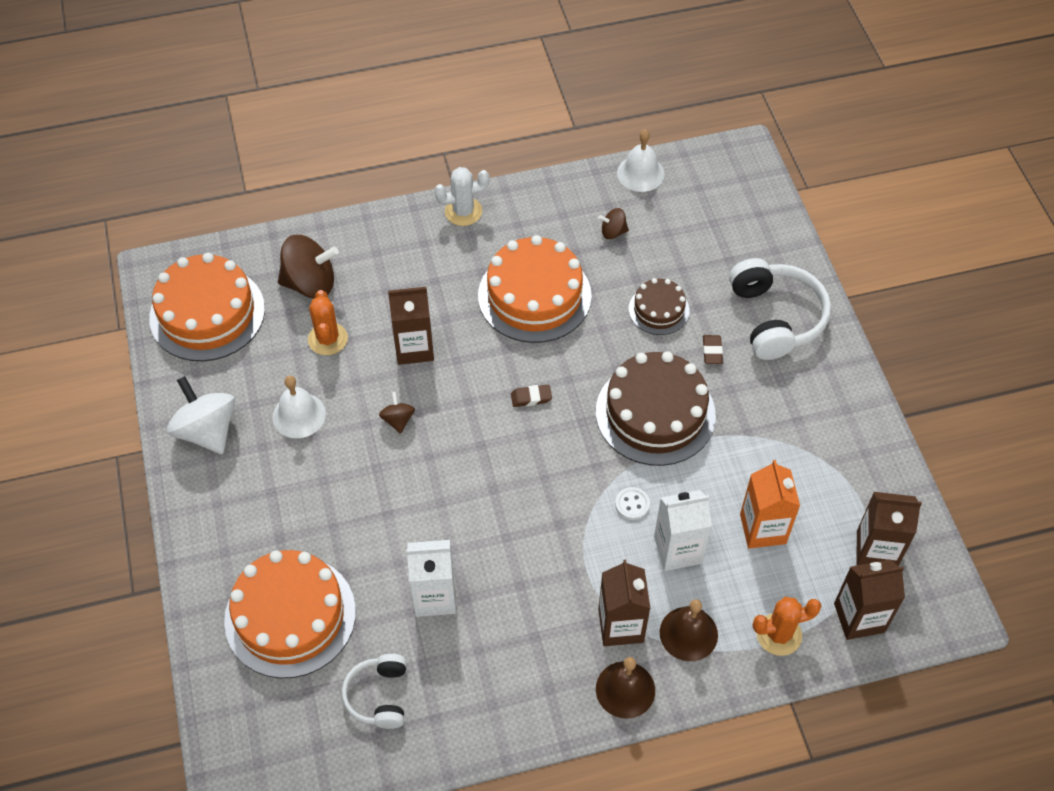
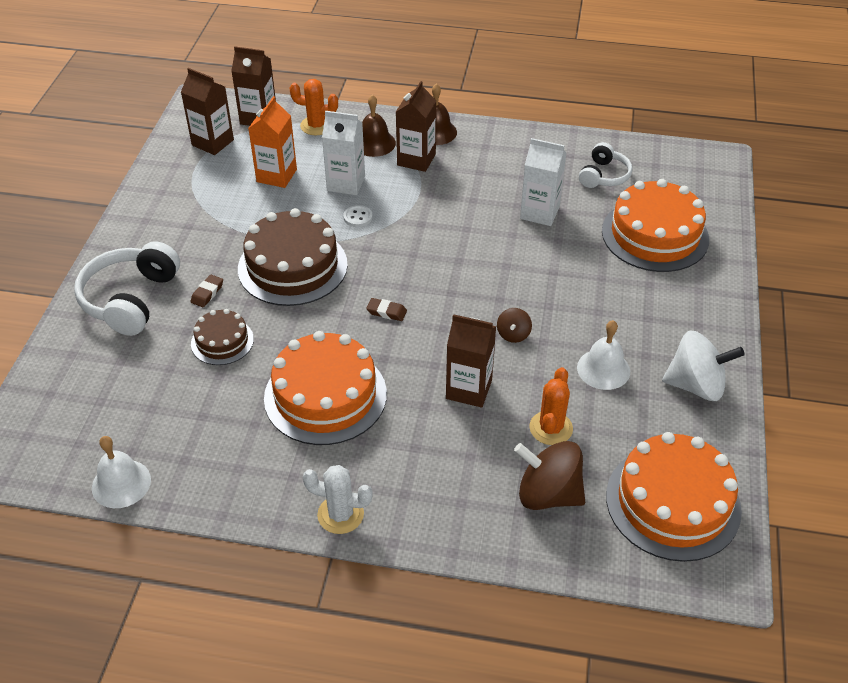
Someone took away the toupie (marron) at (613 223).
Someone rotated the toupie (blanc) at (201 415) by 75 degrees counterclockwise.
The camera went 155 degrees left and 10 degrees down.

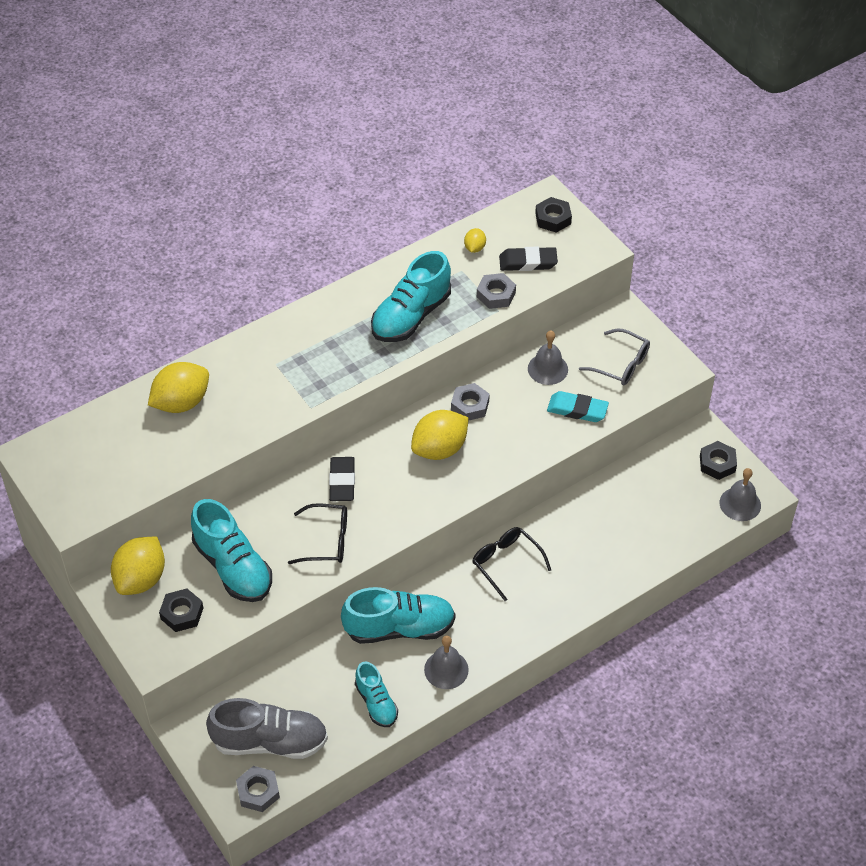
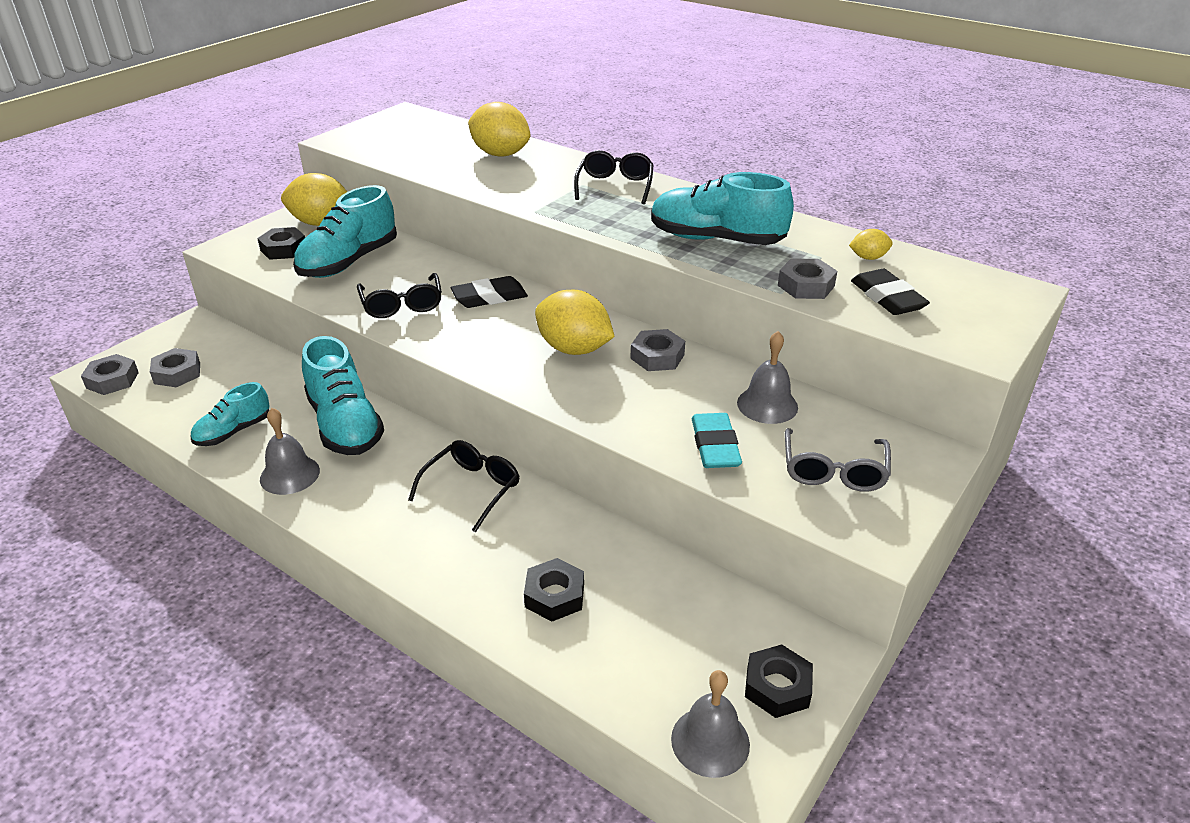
Someone carried the écrou (noir) from (553 215) to (554 590).
Someone swapped the chaussure (gris) at (267 728) for the écrou (gris) at (175 367).
Someone put down the lunettes (noir) at (614 177).
The camera went 70 degrees right and 15 degrees down.

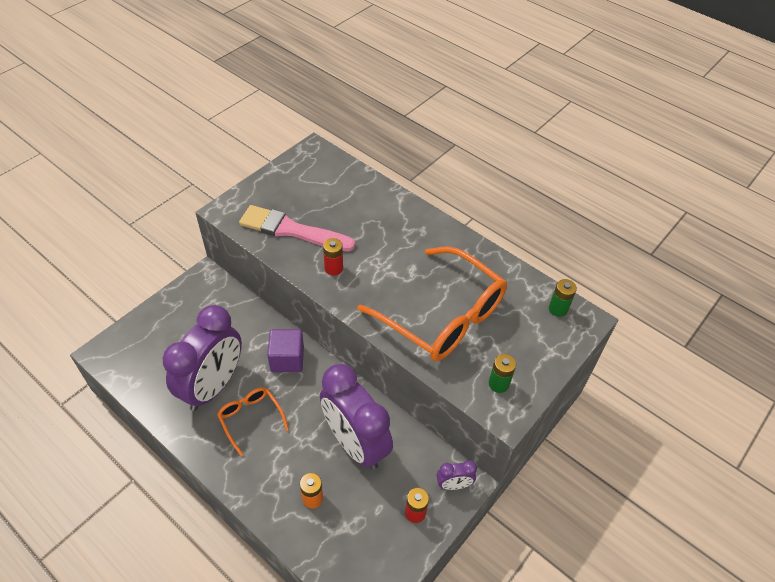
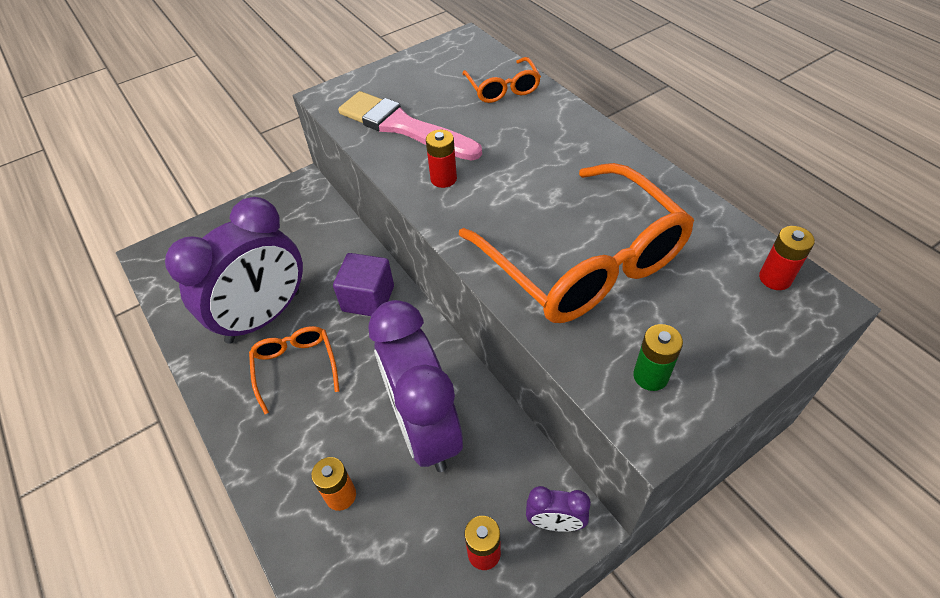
Someone repainted the pile (vert) at (563 298), which became the pile (rouge) at (787 258).
Someone put down the lunettes (orange) at (501 80).
The camera went 20 degrees right and 0 degrees up.

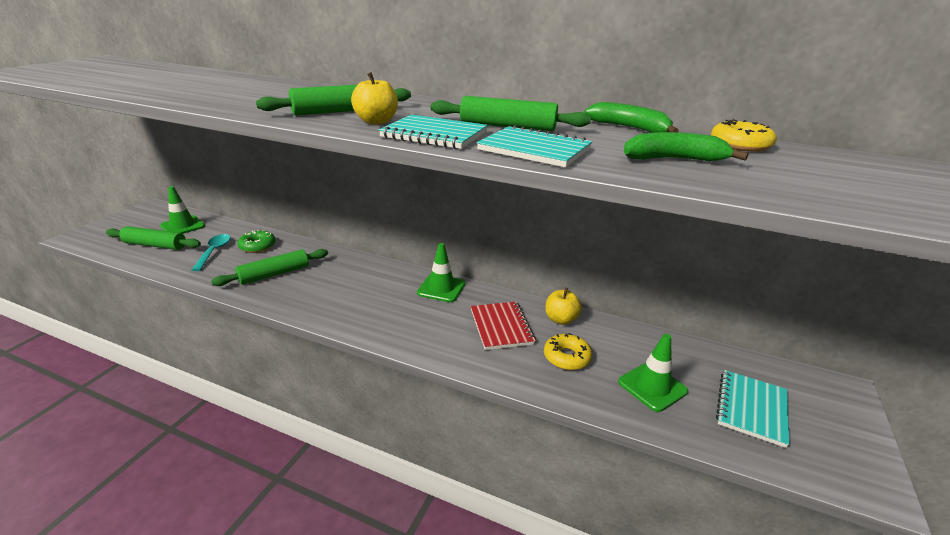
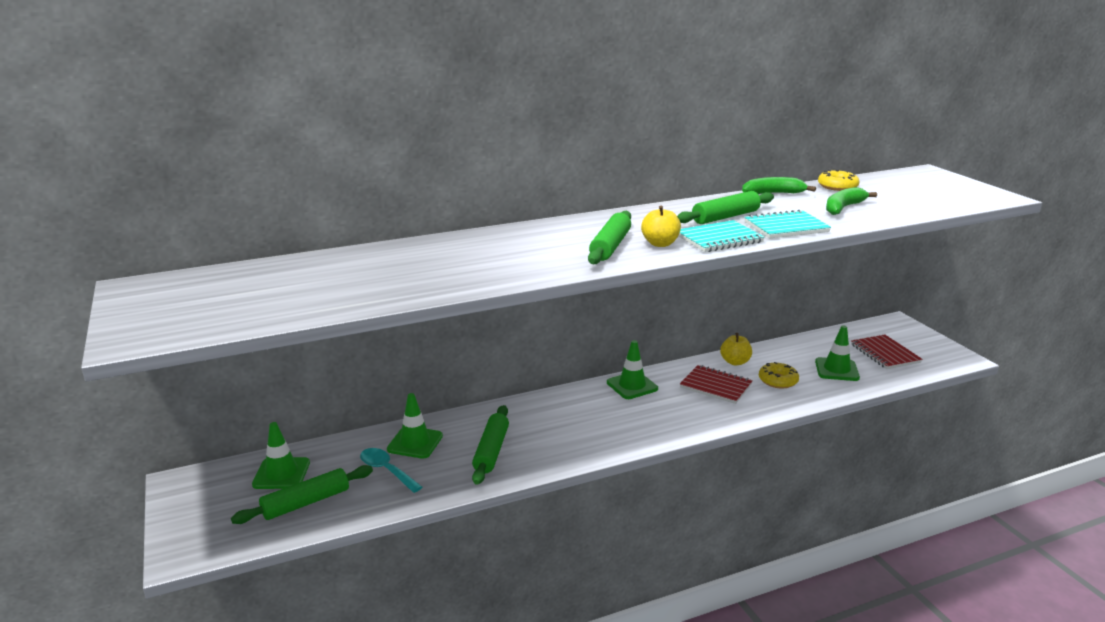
Someone swapped the beignet (vert) at (257 241) for the cône de chantier (vert) at (415 426).
Someone repainted the carnet (turquoise) at (753 409), which became the carnet (rouge) at (886 351).
The camera went 45 degrees left and 5 degrees down.

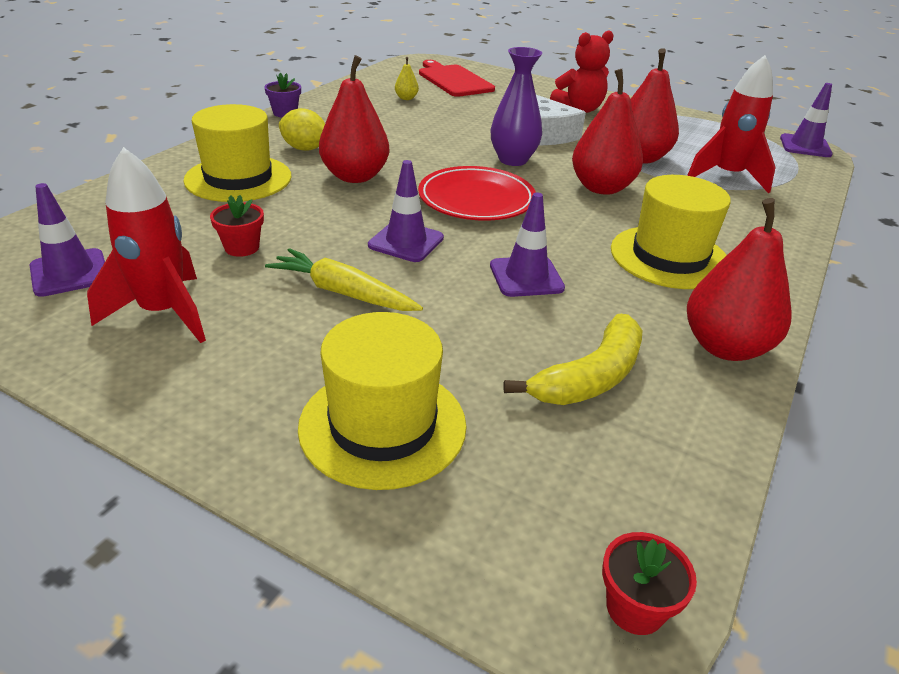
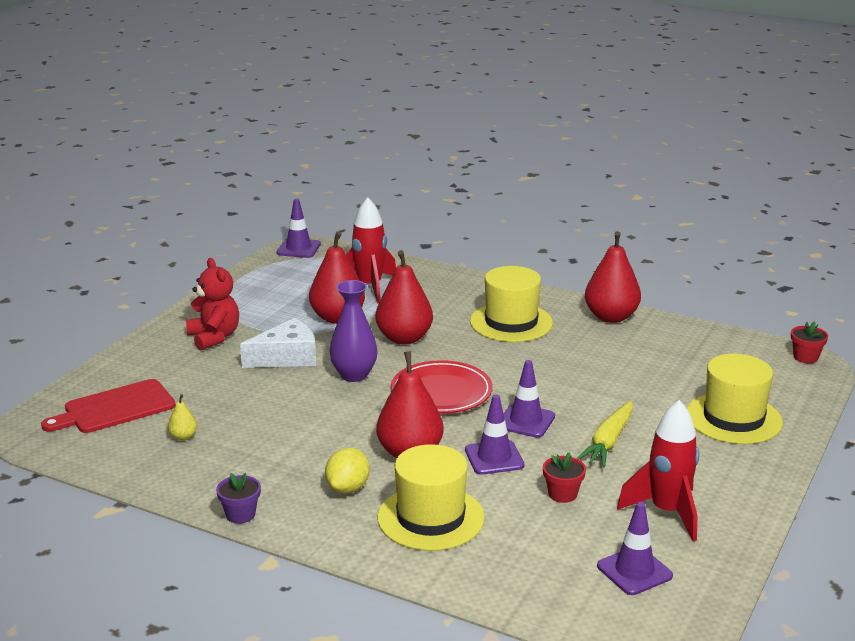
Someone carried the cône de chantier (violet) from (527 245) to (494 435).
Someone took away the banane (jaune) at (573 359).
The camera went 90 degrees left and 10 degrees down.

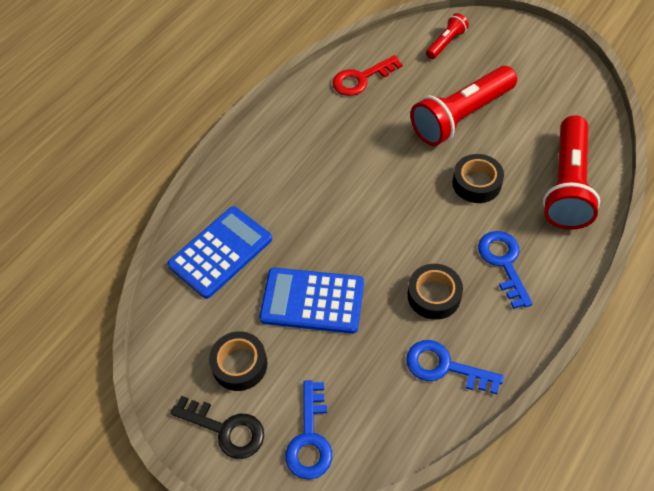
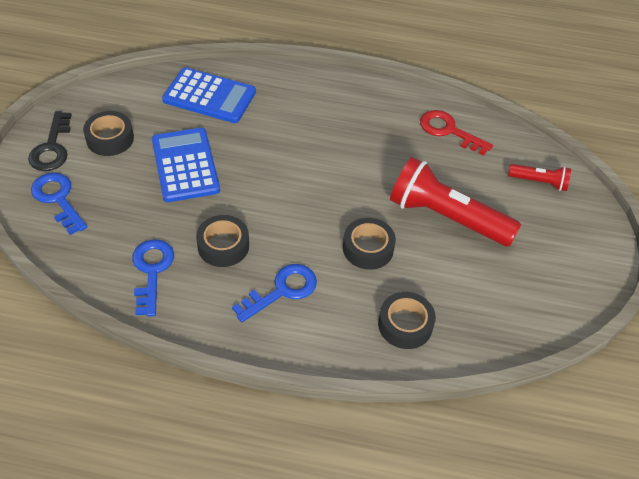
Someone swapped the lampe de poche (rouge) at (571 172) for the ruban adhésif (noir) at (407 320).
Someone rotated the clé (bleu) at (308 430) by 75 degrees clockwise.
The camera went 60 degrees right and 5 degrees down.

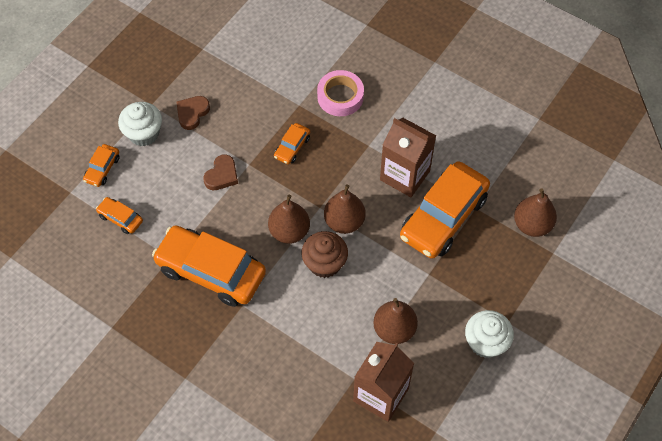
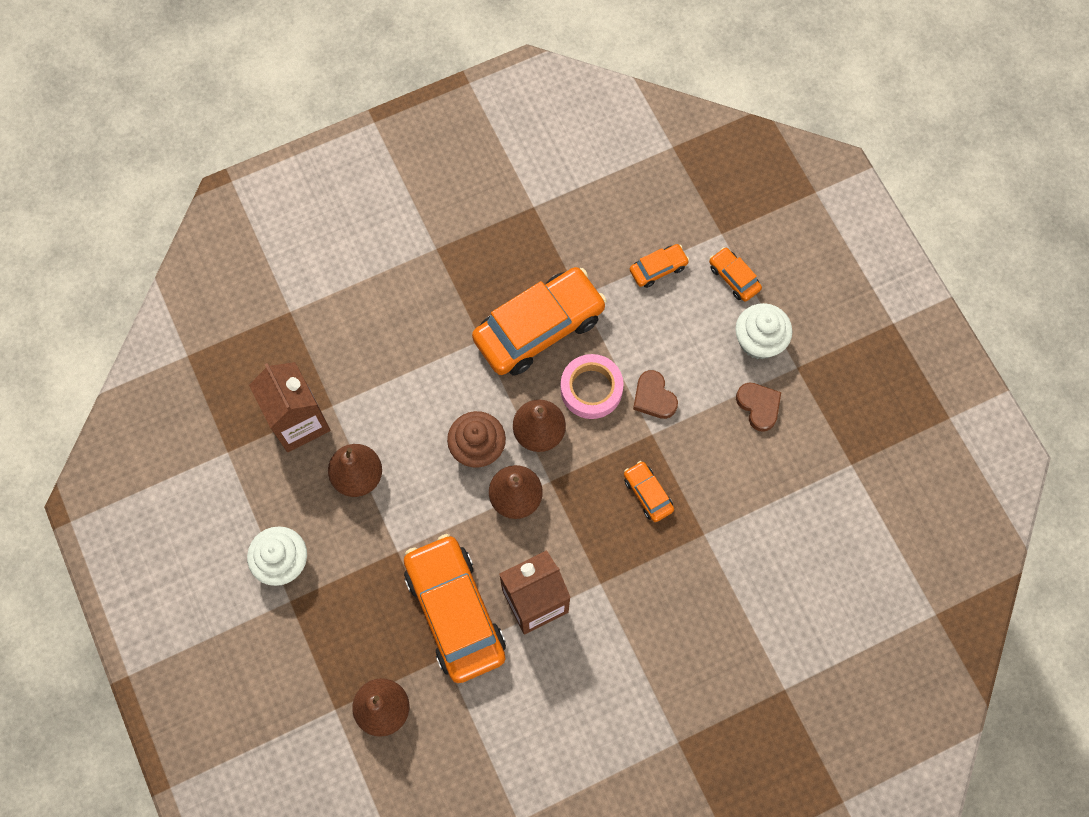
Someone carried the ruban adhésif (rose) from (340 93) to (592 386).
The camera went 120 degrees right and 10 degrees up.

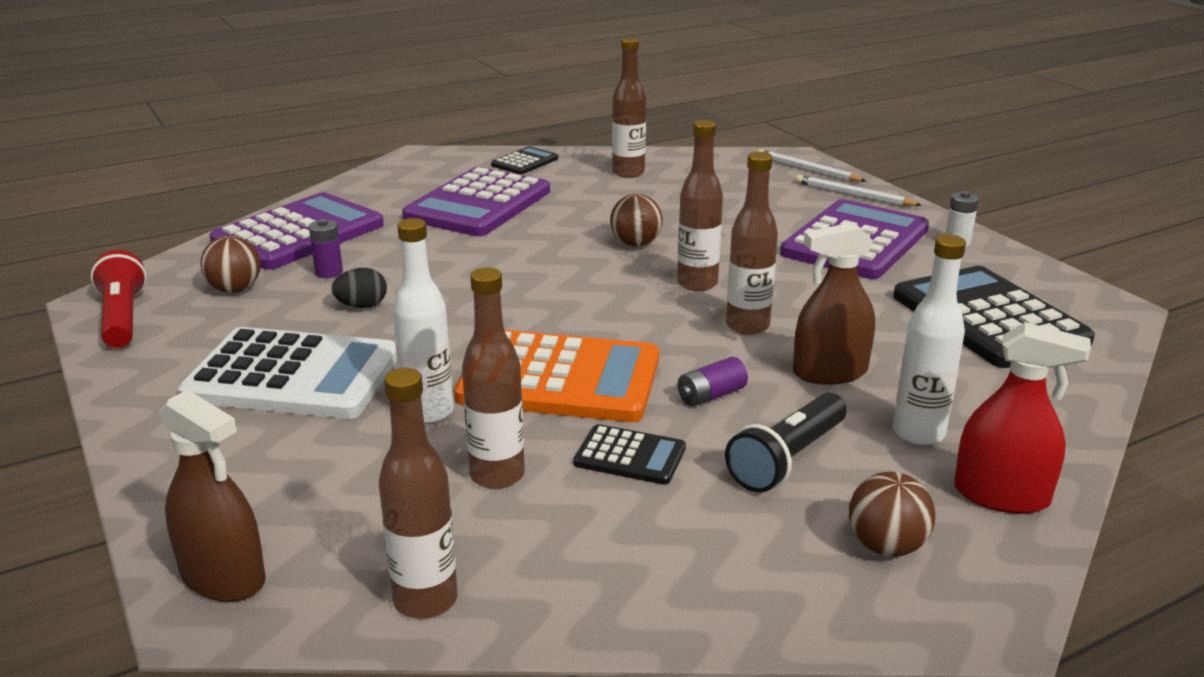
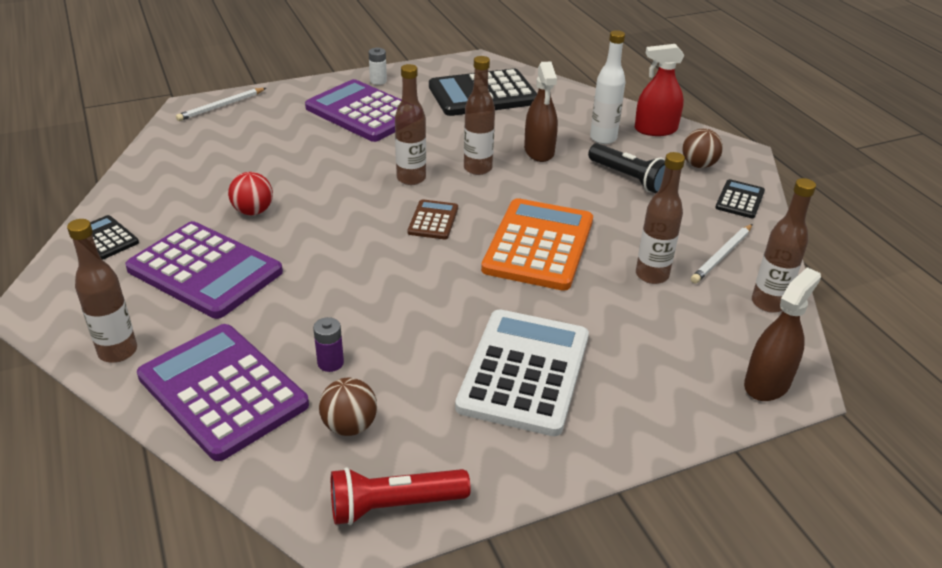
Someone carried the bouteille (marron) from (629 107) to (102 291).
Someone carried the crayon (blanc) from (859 190) to (721 253).
Someone took away the balle (marron) at (636 220).
Someone took away the bouteille (blanc) at (423 321).
Someone took away the œuf (noir) at (359 288).
Someone rotated the vaporisateur (rouge) at (1022 418) by 120 degrees counterclockwise.
Someone took away the pile (violet) at (713 382).
Someone carried the calculatrice (noir) from (630 454) to (740 198).
Someone put down the balle (rouge) at (250 193).
Someone put down the calculatrice (marron) at (433 219).
The camera went 85 degrees left and 10 degrees up.

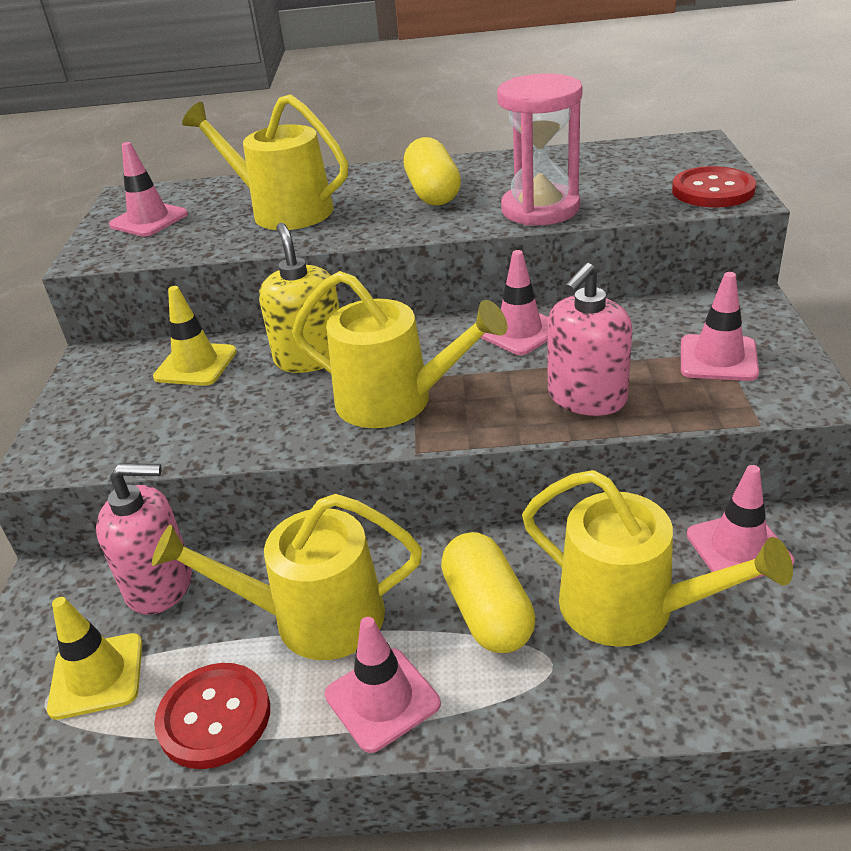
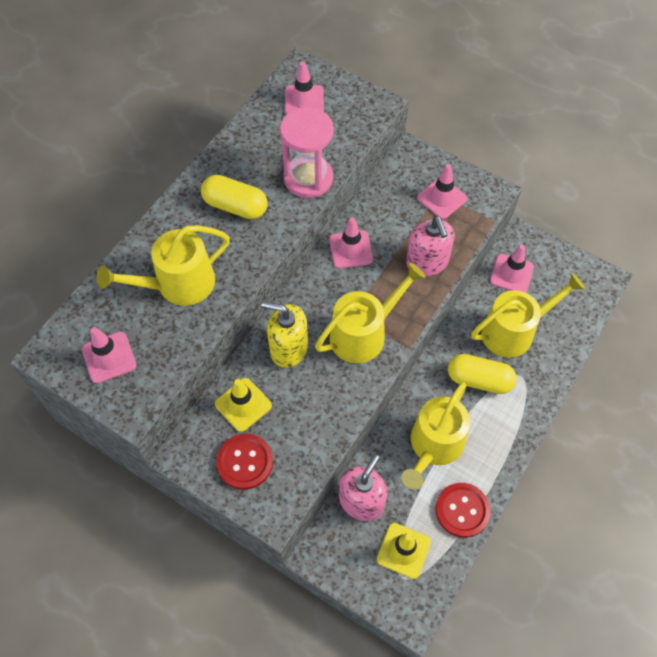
Someone carried the bouton (rouge) from (714 186) to (244 462).
Someone carried the cône de chantier (rose) from (383 685) to (304 88).
The camera went 60 degrees left and 25 degrees up.

